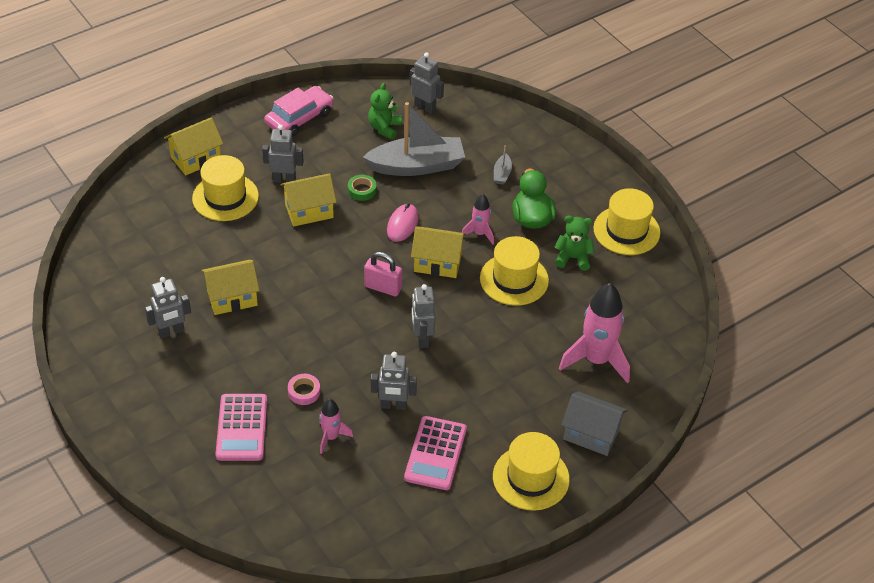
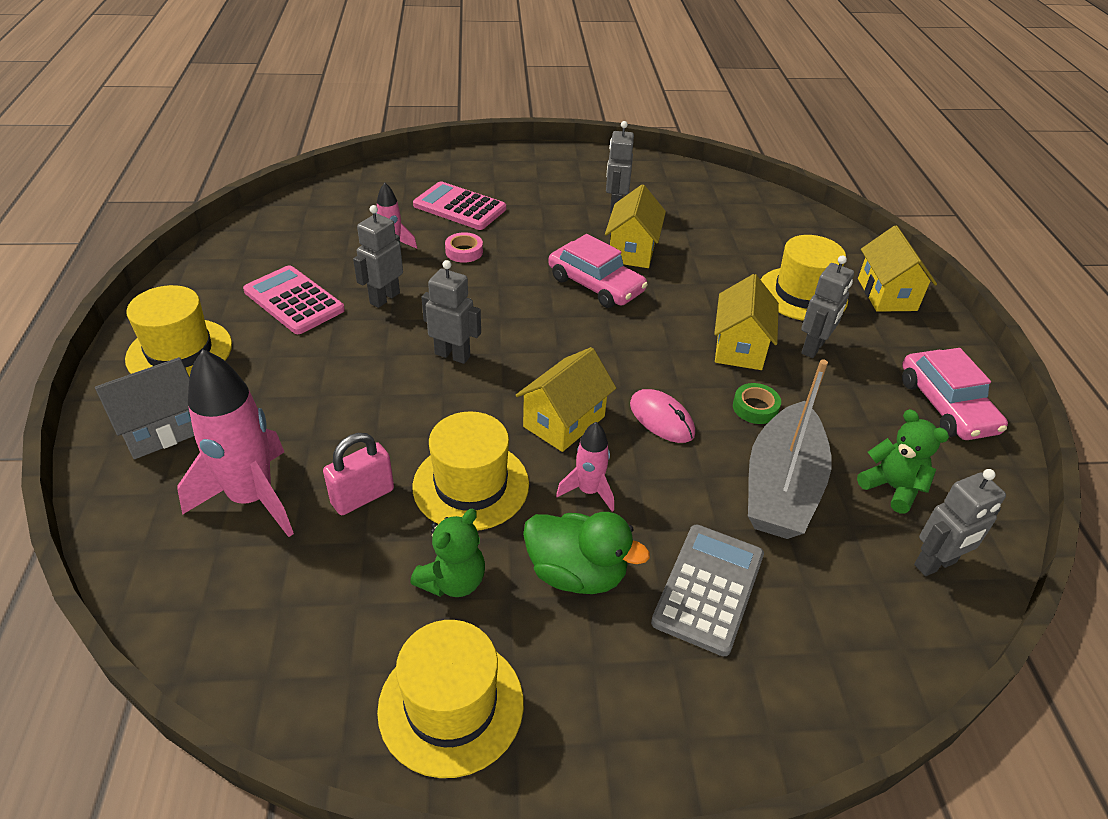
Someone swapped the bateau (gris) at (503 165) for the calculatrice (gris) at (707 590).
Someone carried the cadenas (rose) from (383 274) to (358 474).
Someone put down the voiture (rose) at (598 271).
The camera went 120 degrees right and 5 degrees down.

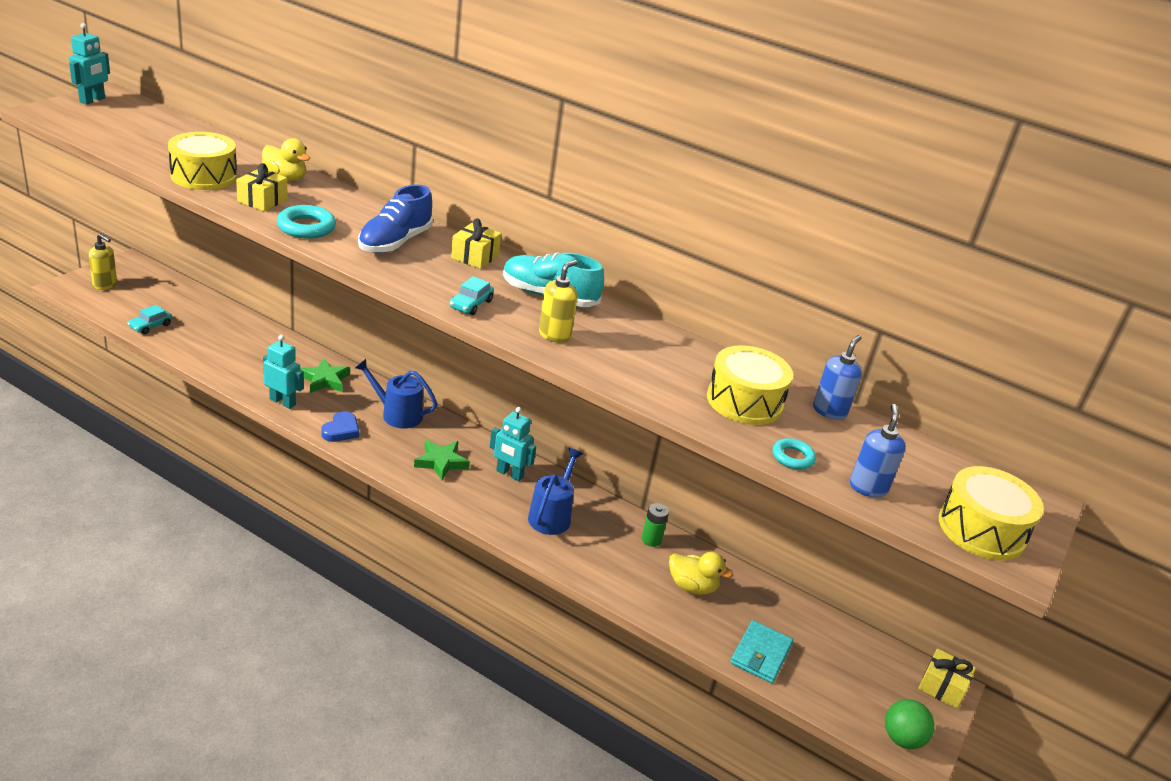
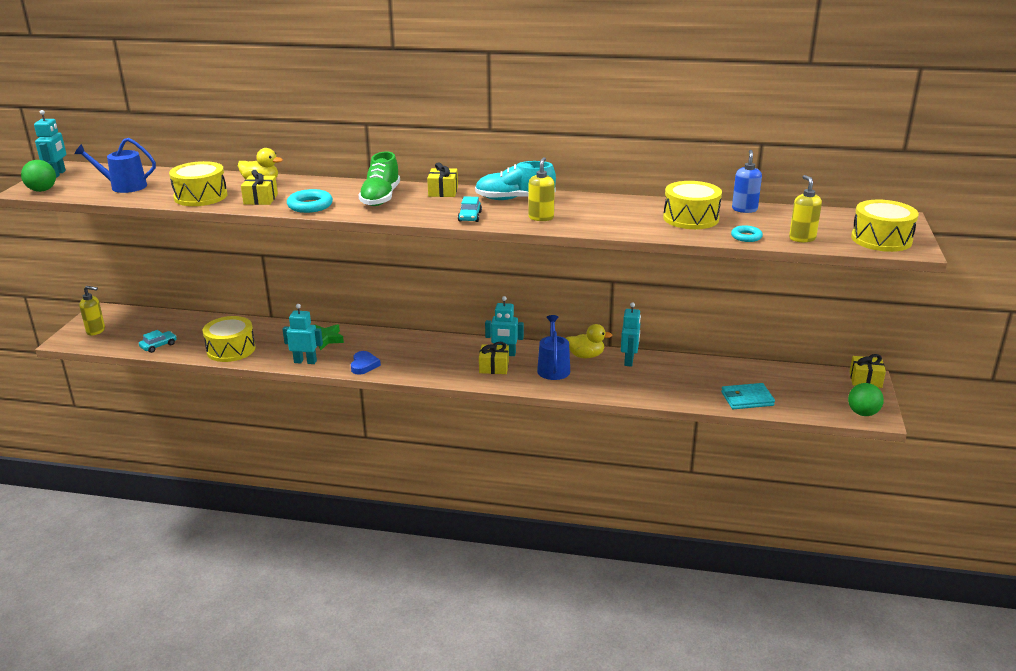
Someone repainted the chaussure (bleu) at (395 218), which became the chaussure (vert) at (379 178).
Someone rotated the voiture (turquoise) at (149 319) by 150 degrees counterclockwise.
Someone carried the arrosoir (bleu) from (396 394) to (115 165).
Someone repainted the distributeur de savon (bleu) at (878 451), which became the distributeur de savon (jaune) at (805 208).
Someone took away the étoile (vert) at (442 460).
Someone swapped the pile (vert) at (655 525) for the robot (turquoise) at (631 334).
Someone carried the canard (jaune) from (701 573) to (589 341).
Someone rotated the portefeuille (turquoise) at (761 651) by 75 degrees clockwise.
Someone put down the balle (vert) at (38 176).
Someone put down the tambour (jaune) at (229 339).
Someone put down the cadeau (jaune) at (494 358).
The camera went 15 degrees left and 5 degrees down.

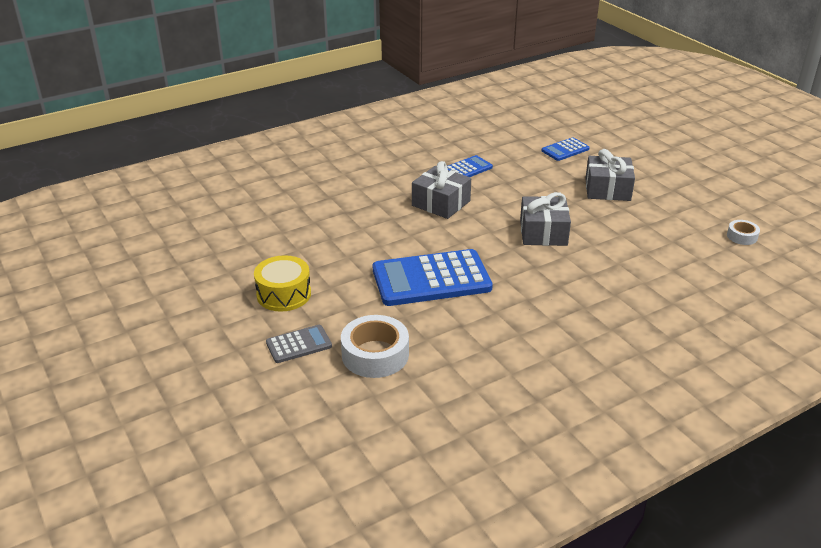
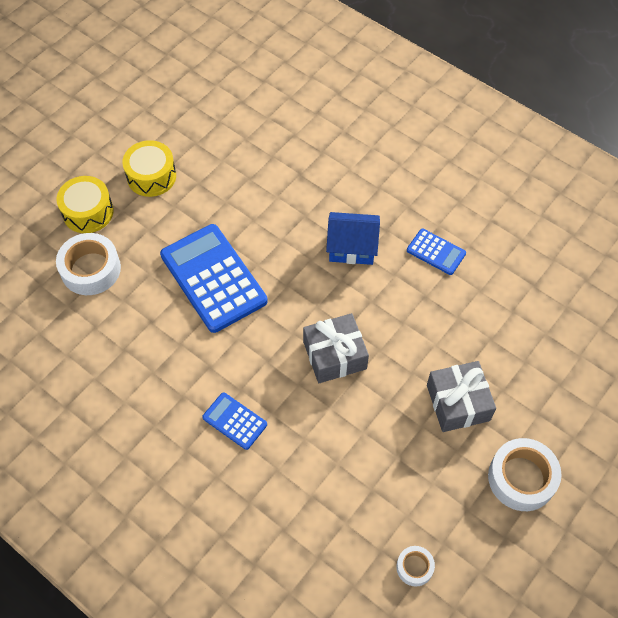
Someone carried the calculatrice (bleu) from (566 149) to (234 421).
Someone swapped the cadeau (gris) at (441 190) for the maison (bleu) at (353 238).
Someone swapped the calculatrice (gris) at (299 344) for the tambour (jaune) at (85 204).
Someone put down the ruban adhésif (blanc) at (524 474).
The camera went 70 degrees right and 25 degrees up.

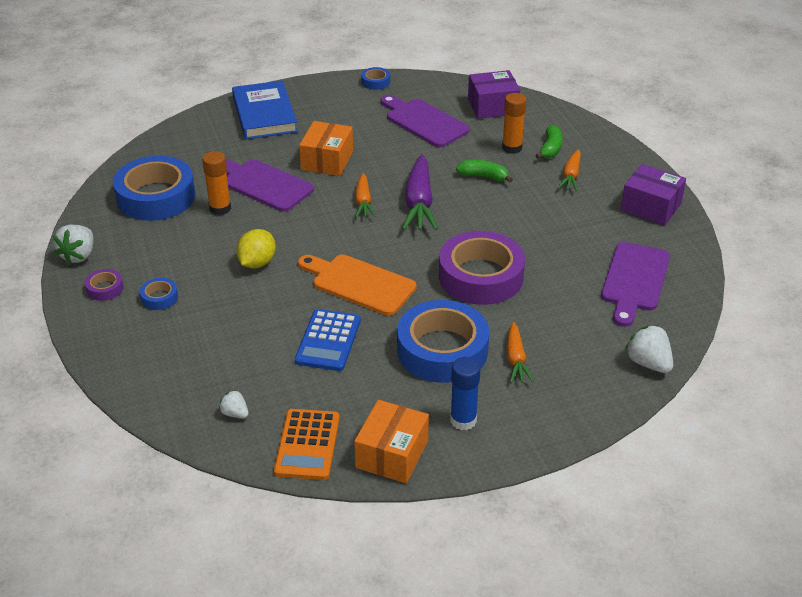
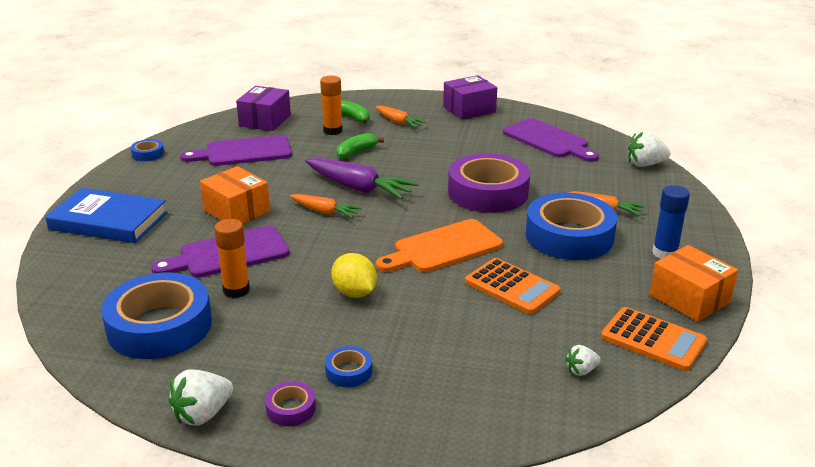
Someone rotated the fraise (blanc) at (73 244) by 90 degrees clockwise.
Someone repainted the calculatrice (bleu) at (328 340), which became the calculatrice (orange) at (512 286).
The camera went 60 degrees left and 10 degrees down.

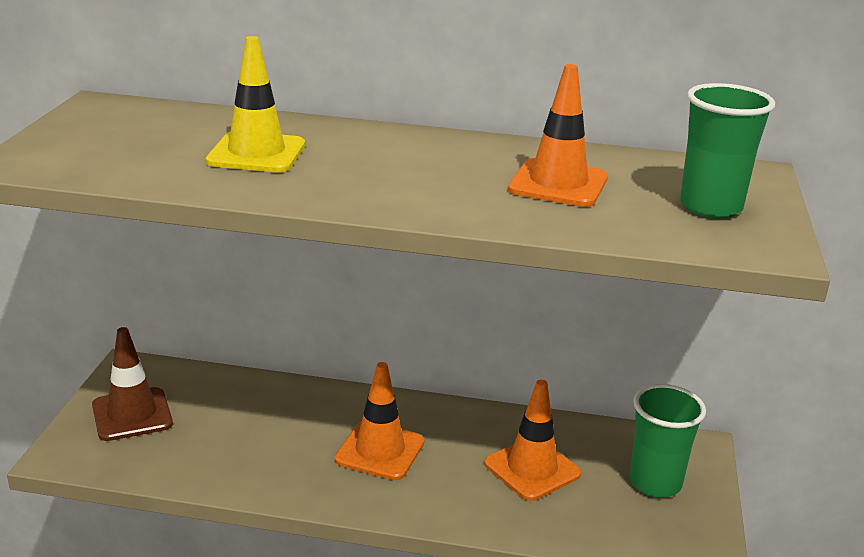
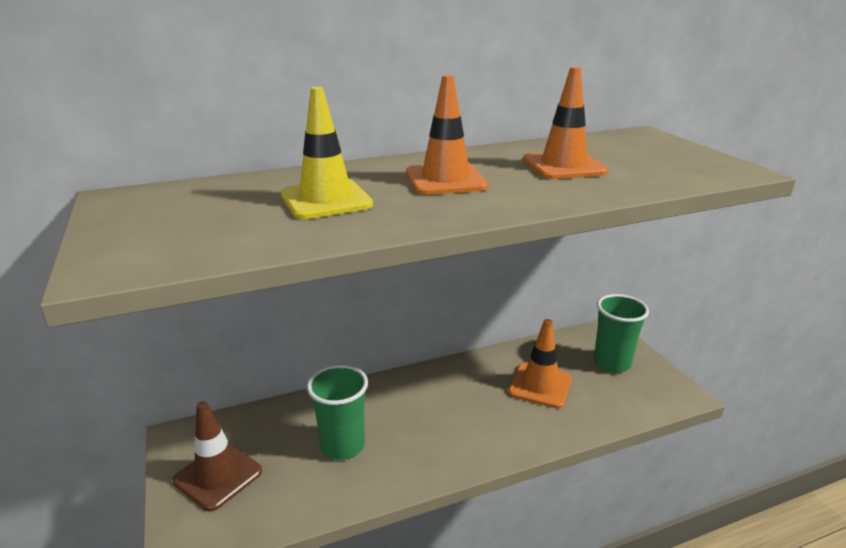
Someone carried the gobelet (vert) from (727 150) to (337 412).
Someone carried the cône de chantier (orange) from (379 421) to (447 135).
The camera went 30 degrees left and 0 degrees up.

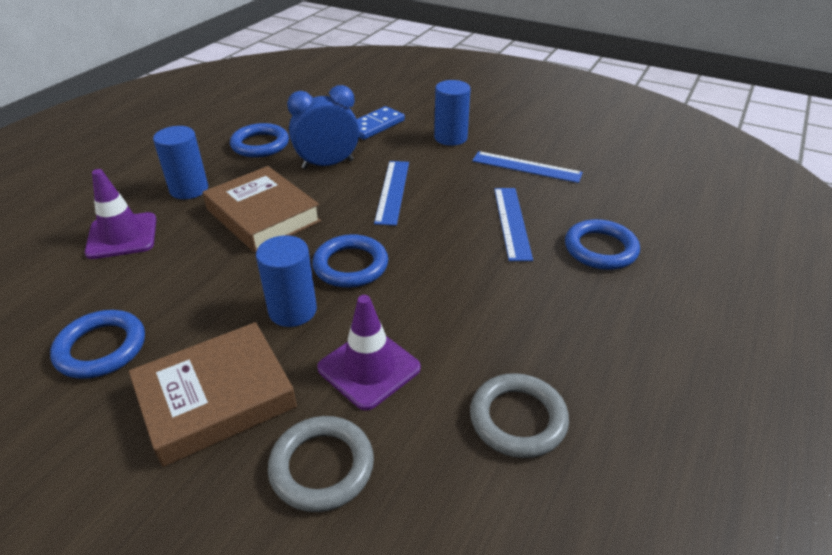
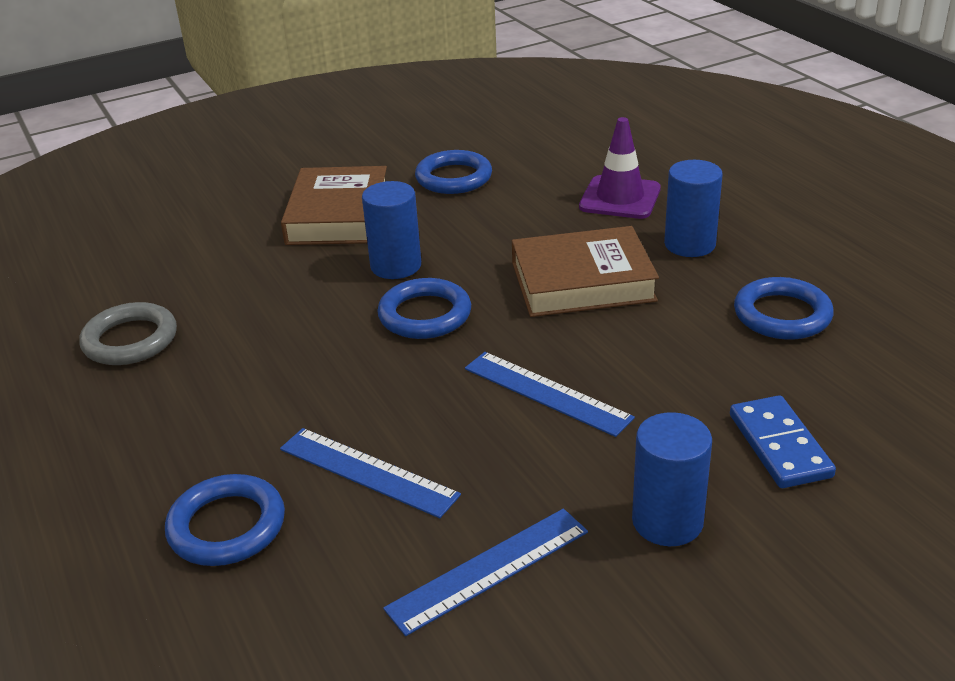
Someone took away the réveil (bleu) at (323 127).
Someone took away the cône de chantier (violet) at (369 353).
Someone took away the anneau (gris) at (321 464).
The camera went 125 degrees right and 5 degrees down.

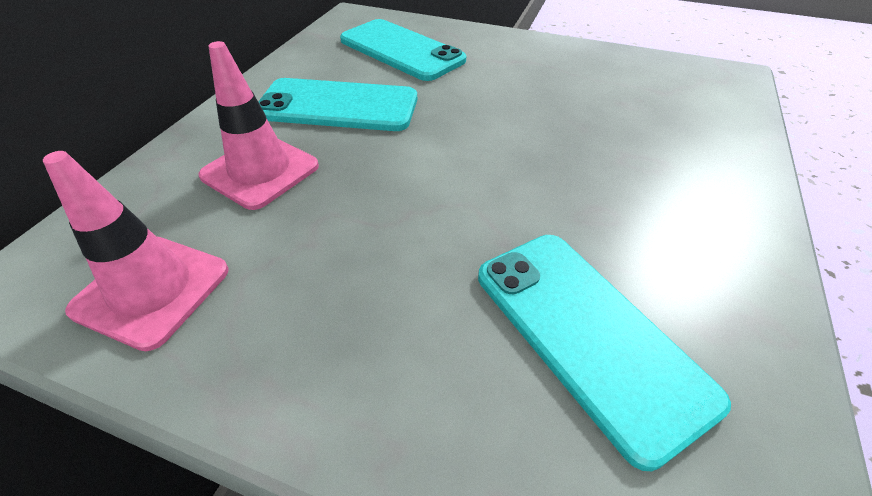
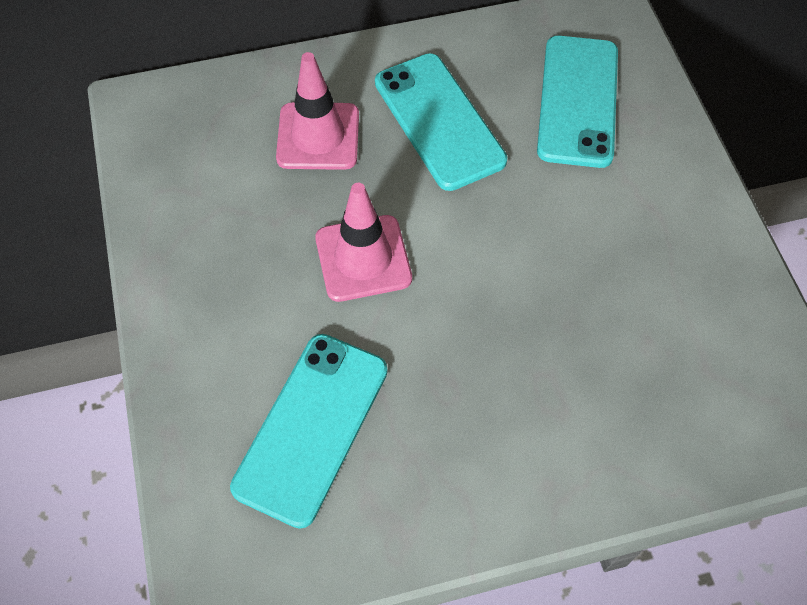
Someone carried the cône de chantier (rose) from (136 251) to (363 242).
The camera went 55 degrees right and 15 degrees up.

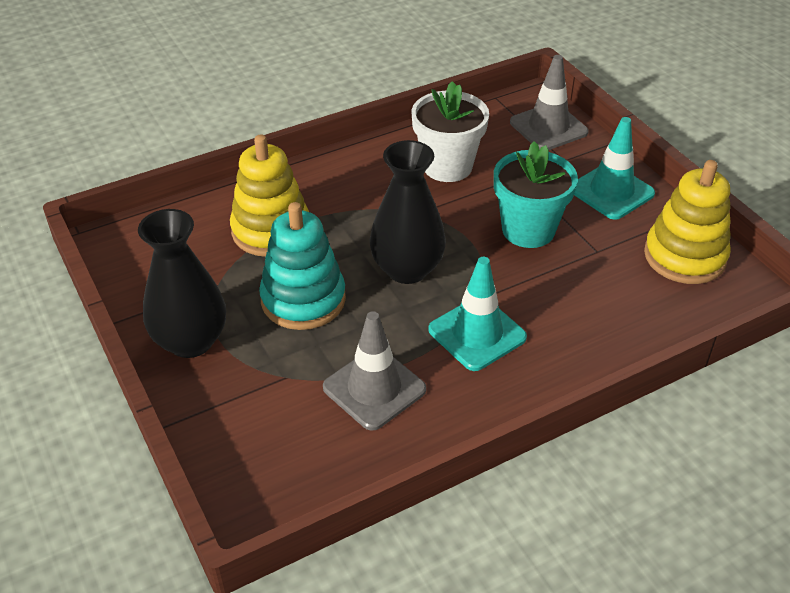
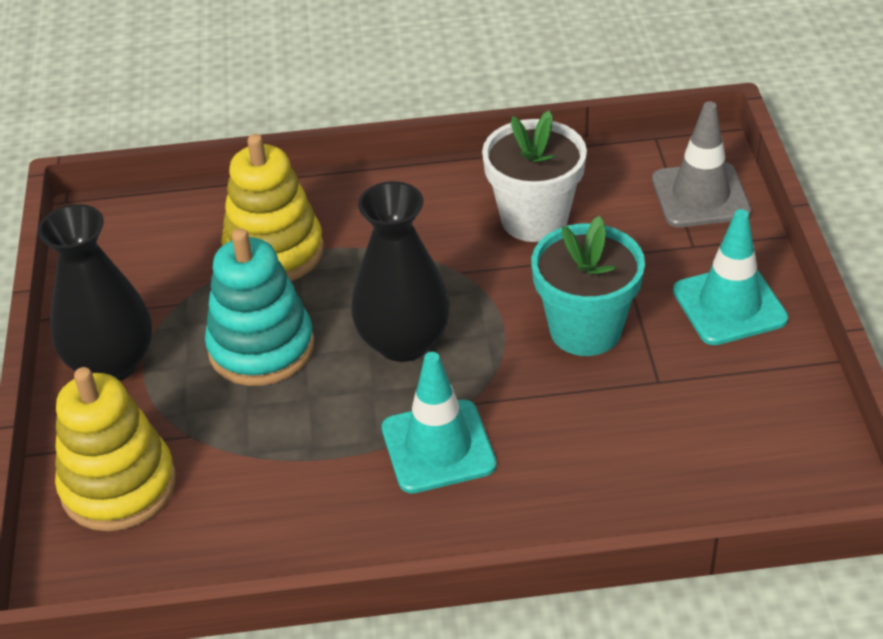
Someone carried the jouet à empiler (jaune) from (687 222) to (115 449).
Someone took away the cône de chantier (gris) at (374 371).
The camera went 25 degrees right and 0 degrees up.

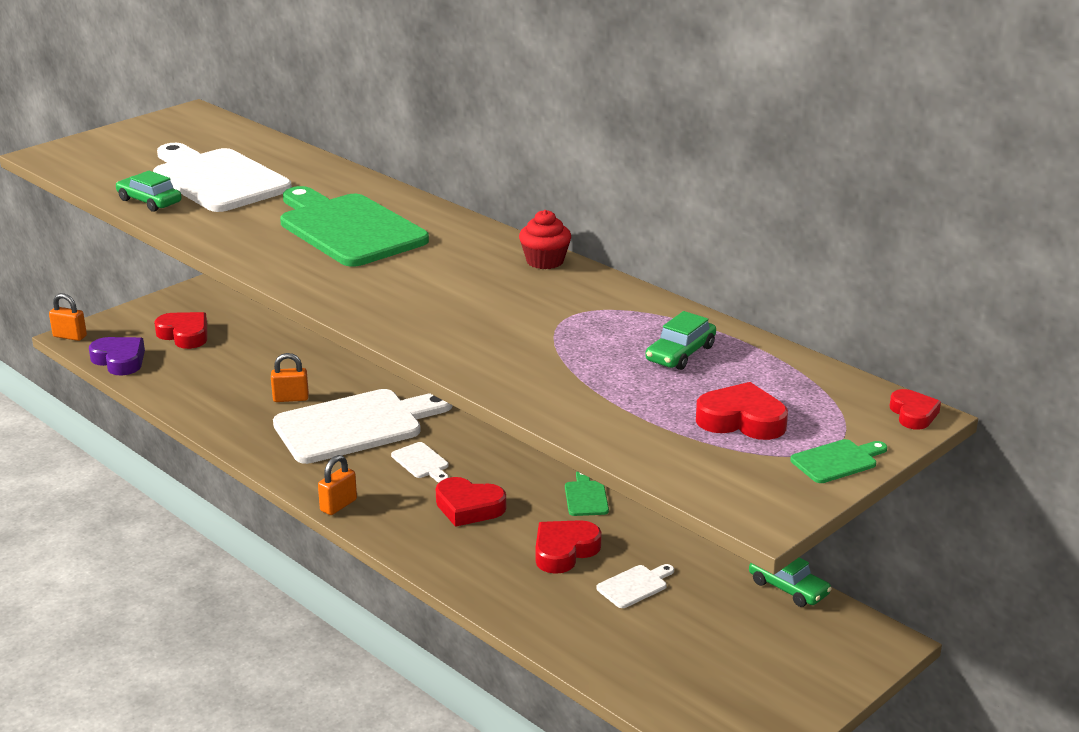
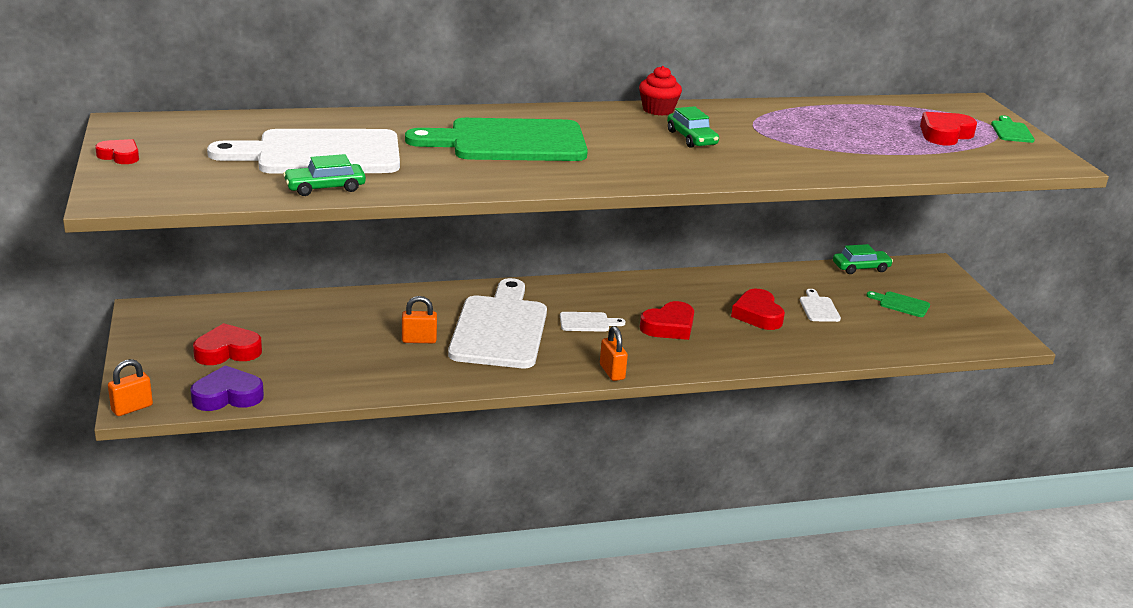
Someone carried the voiture (vert) from (680 340) to (693 127).
Someone rotated the cadenas (orange) at (290 377) by 60 degrees clockwise.
Someone carried the cœur (rouge) from (915 409) to (117 151).
Someone carried the planche à découper (vert) from (587 493) to (898 304).
The camera went 60 degrees left and 0 degrees up.

